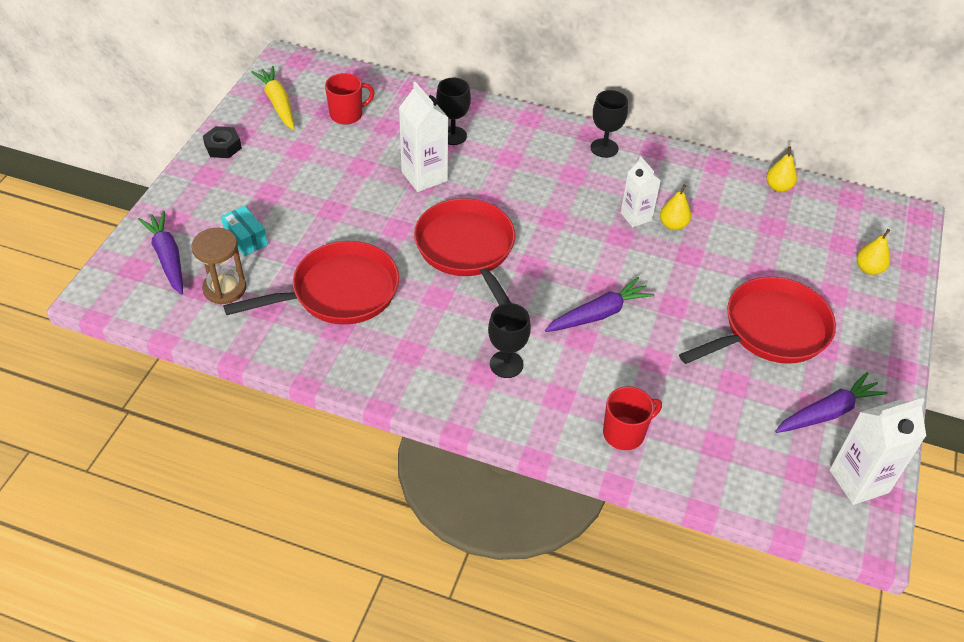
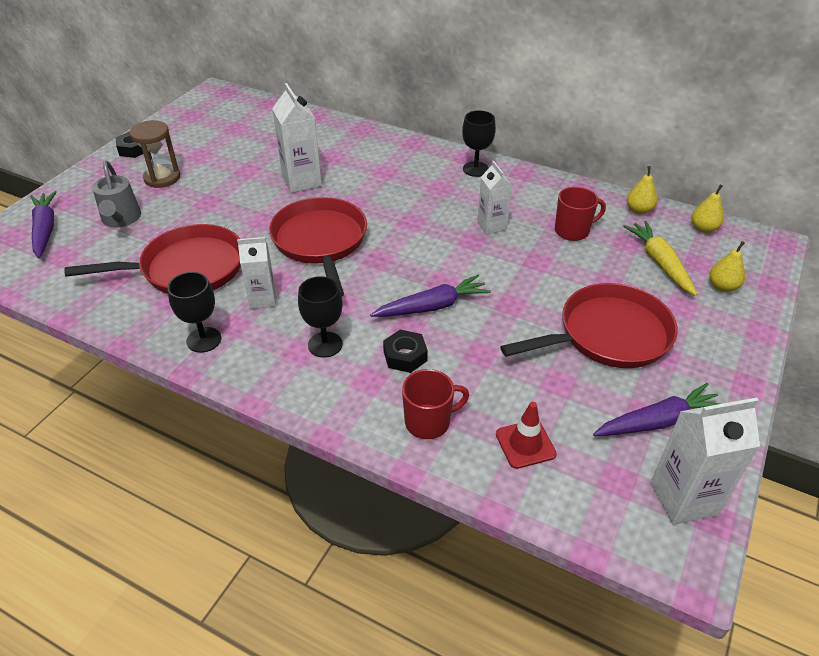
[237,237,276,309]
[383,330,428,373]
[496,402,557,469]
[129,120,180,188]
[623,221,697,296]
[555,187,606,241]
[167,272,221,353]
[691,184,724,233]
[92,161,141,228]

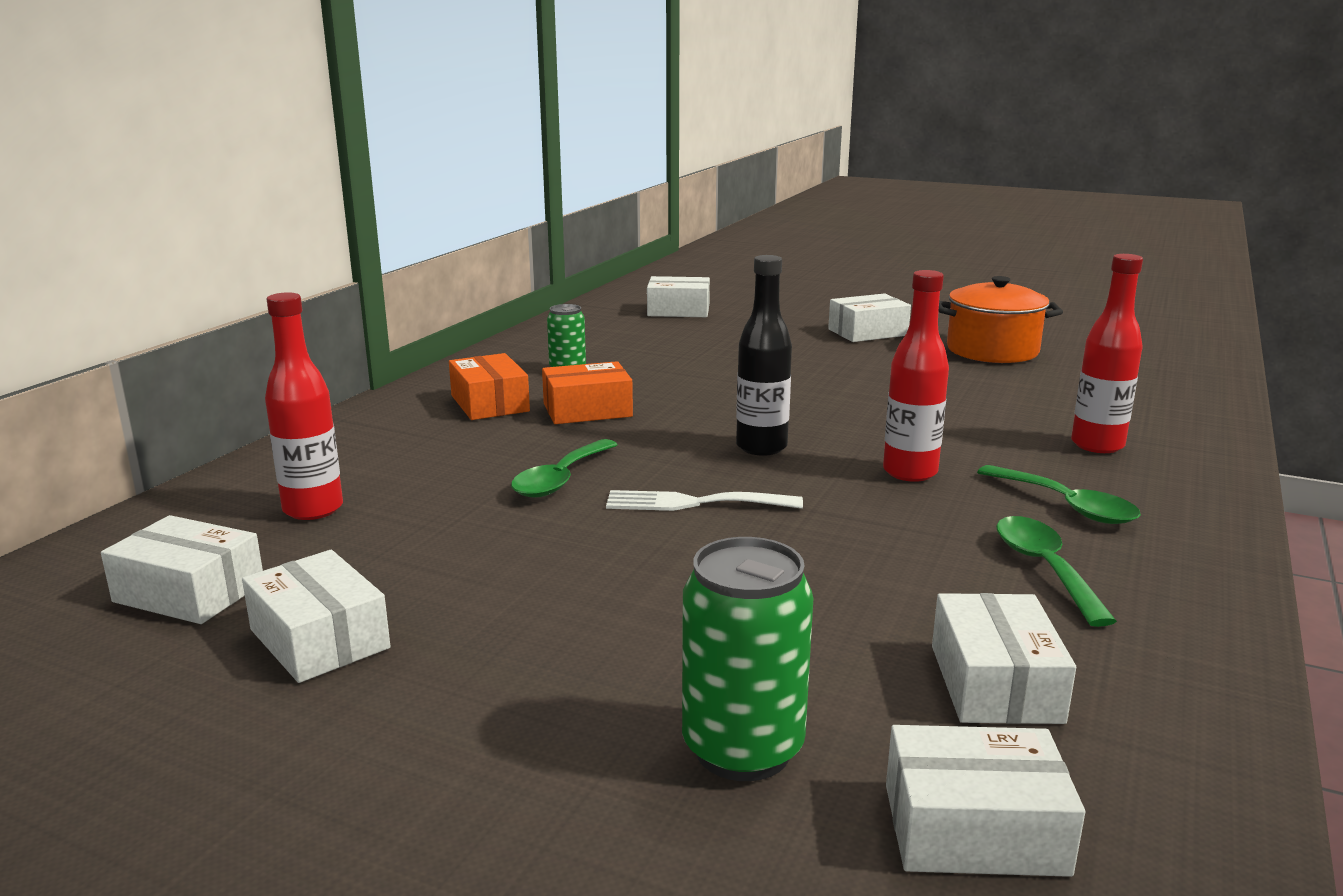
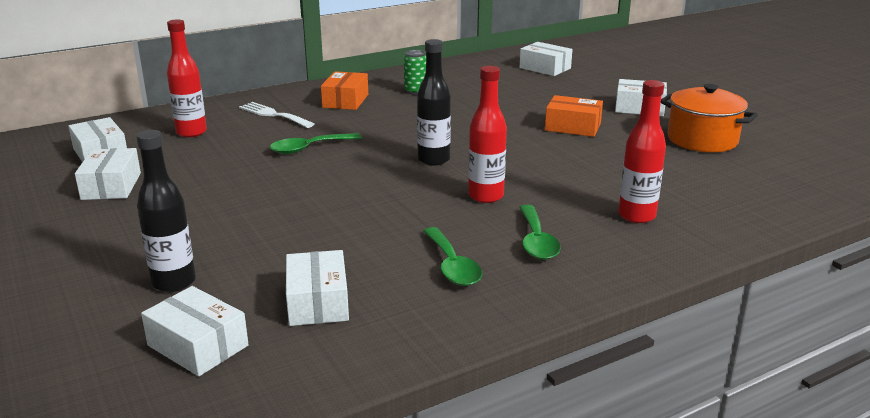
[545,95,603,137]
[239,102,314,128]
[136,130,196,292]
[286,250,349,326]
[423,227,482,286]

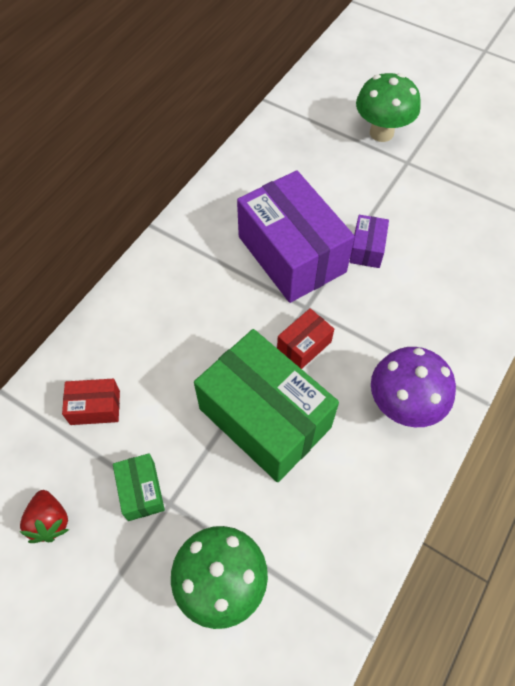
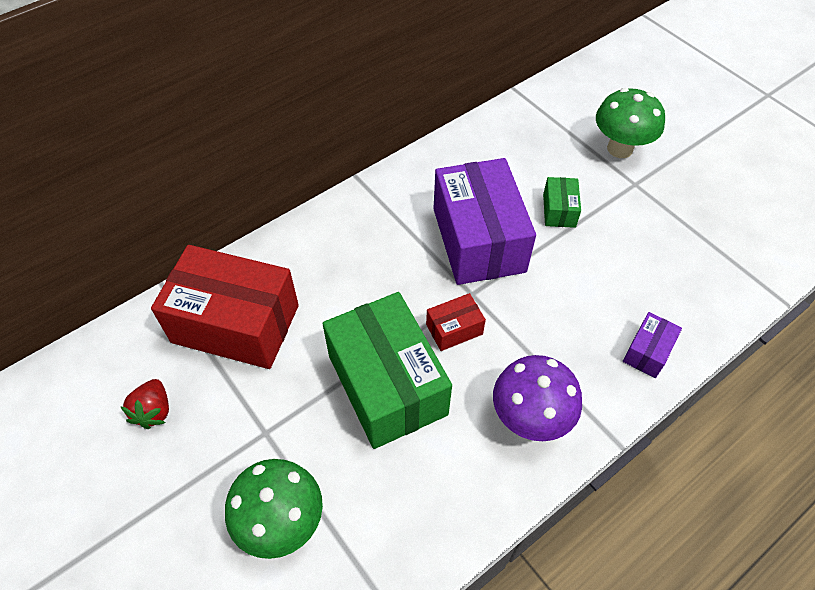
[543,177,581,228]
[623,312,682,378]
[151,245,299,369]

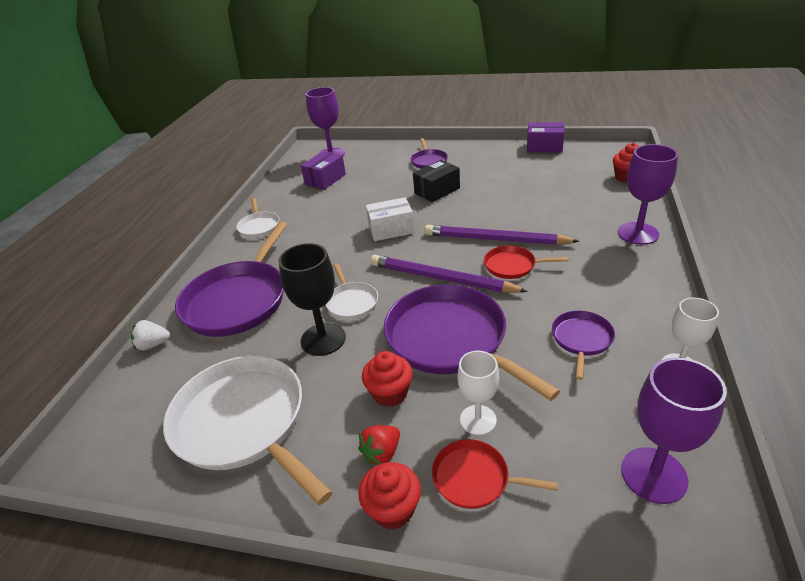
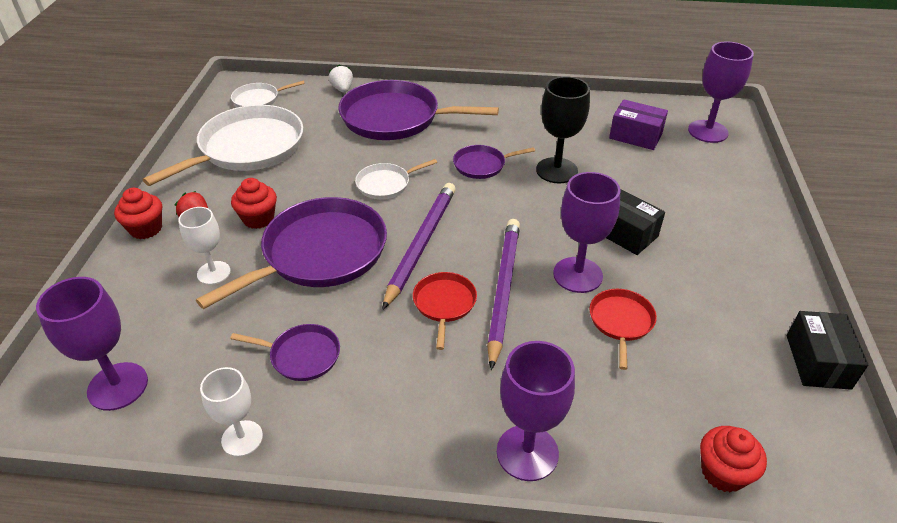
[366,197,415,241] (first image)
[553,172,620,293]
[231,81,305,107]
[536,76,590,183]
[453,145,535,179]
[590,289,657,370]
[787,311,869,390]

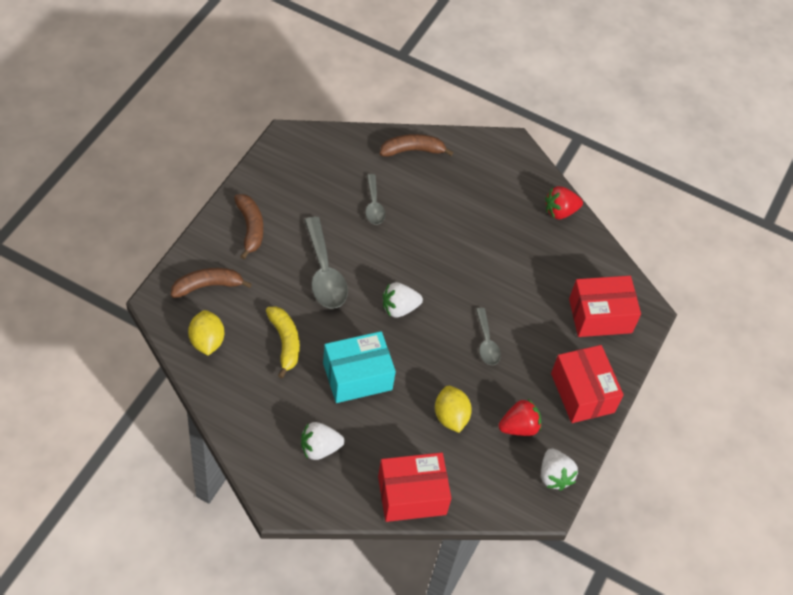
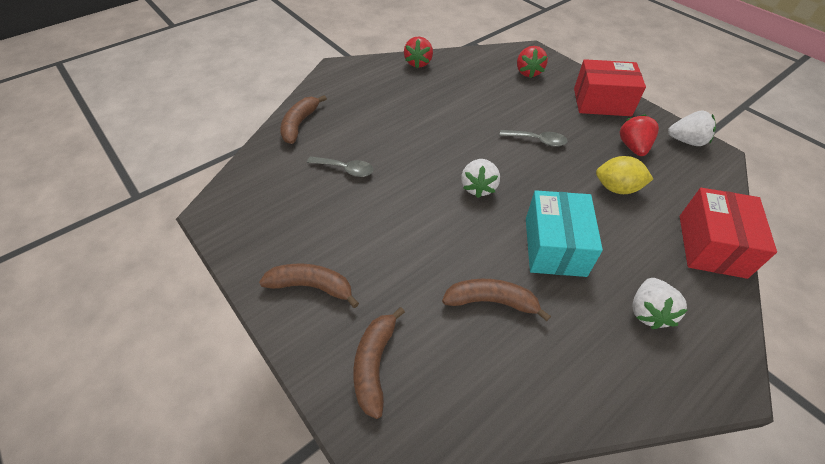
[188,310,224,355] (first image)
[304,217,348,309] (first image)
[517,46,548,78]
[442,279,551,321]

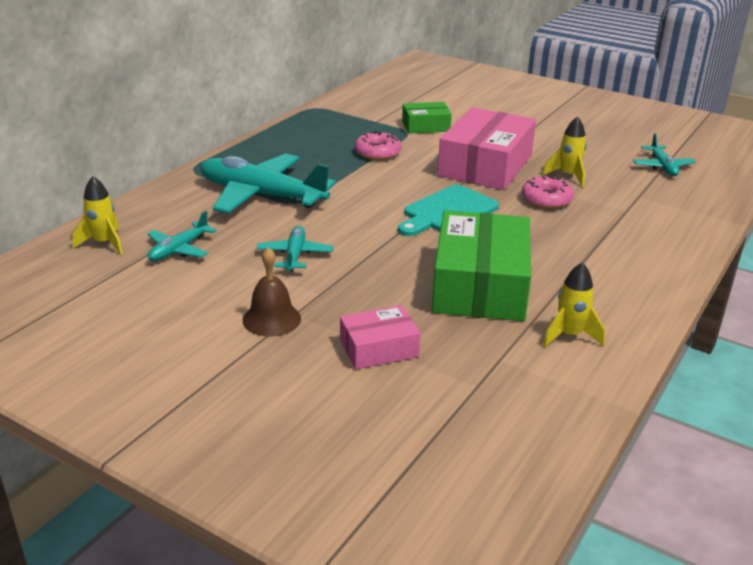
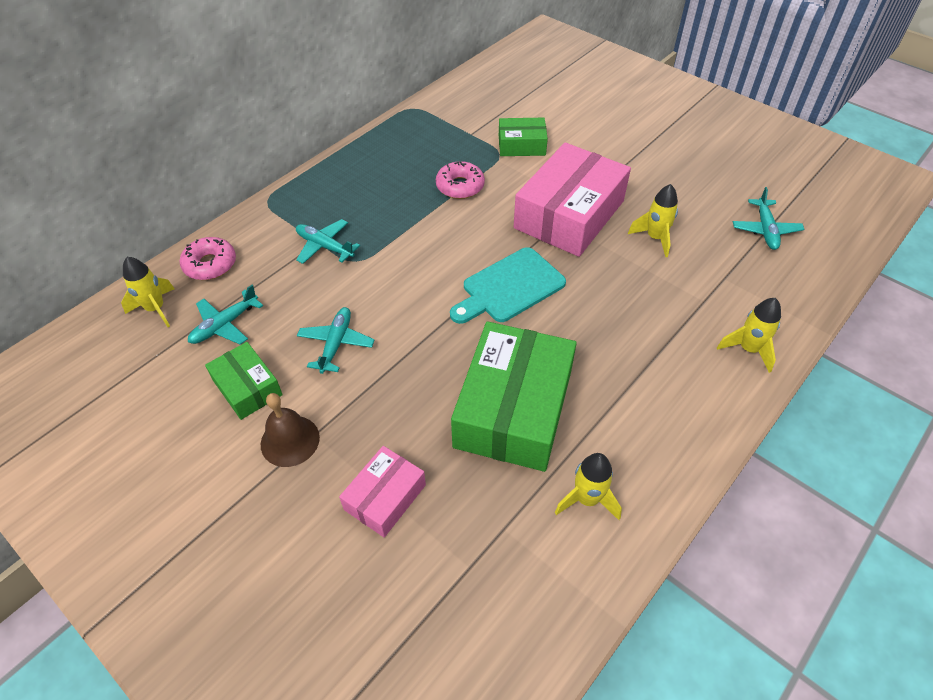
[205,342,283,420]
[717,298,781,373]
[180,237,236,280]
[339,446,426,537]
[296,219,360,264]

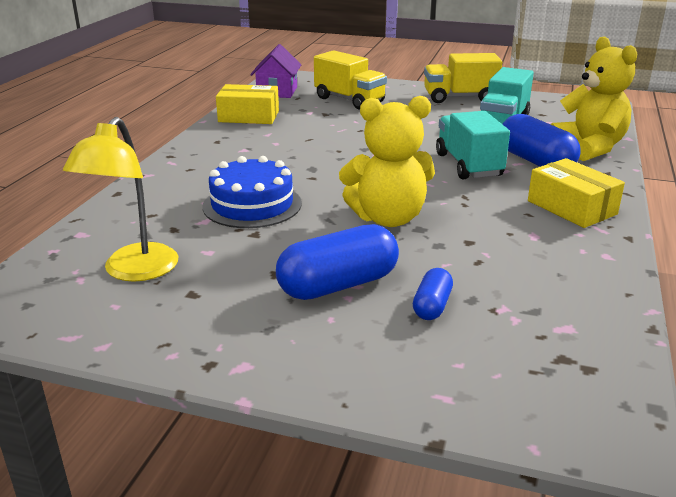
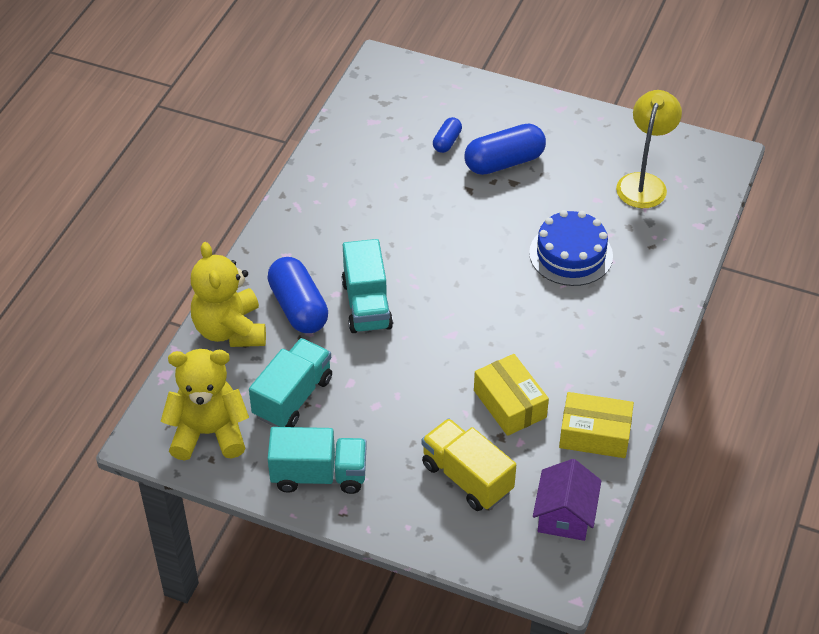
[161,349,249,461]
[474,354,549,436]
[267,427,367,494]

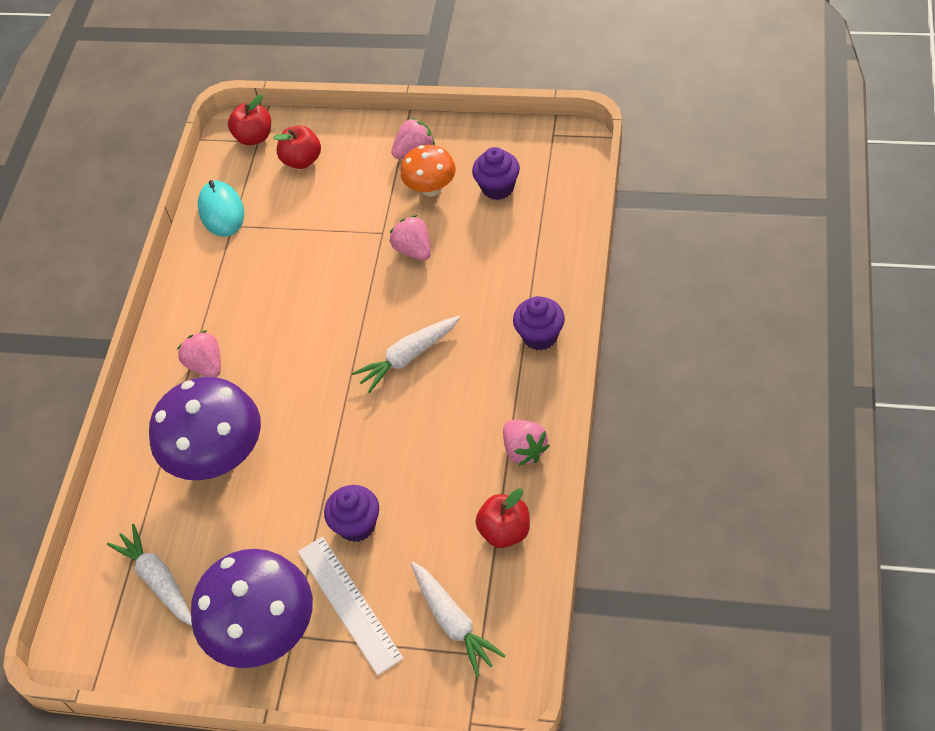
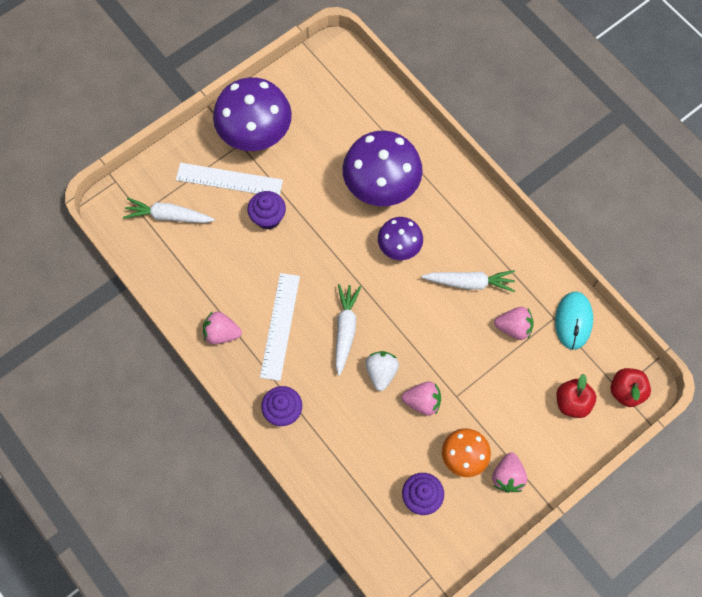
[475,488,530,548] (first image)
[260,273,300,381]
[365,351,399,391]
[378,217,423,260]
[421,270,515,292]
[494,307,534,340]
[555,291,593,350]

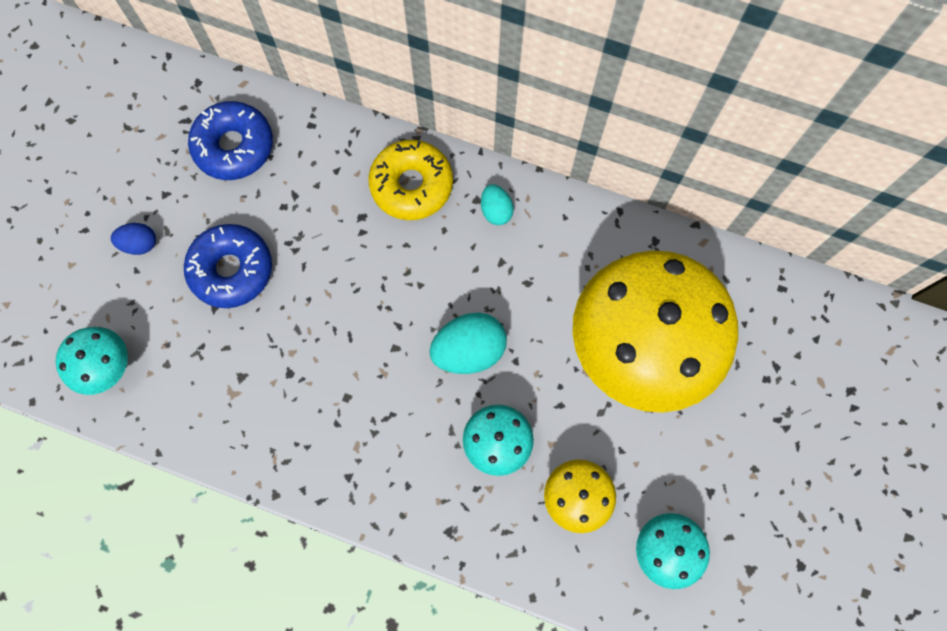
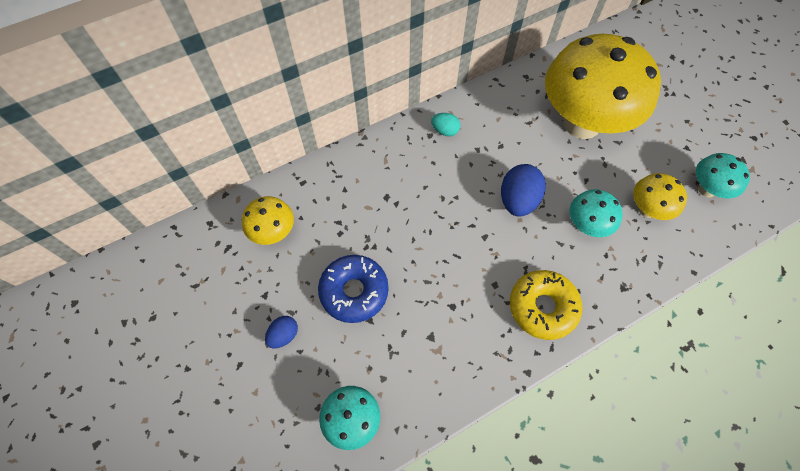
[510,270,583,340]
[242,196,294,245]
[501,164,546,217]

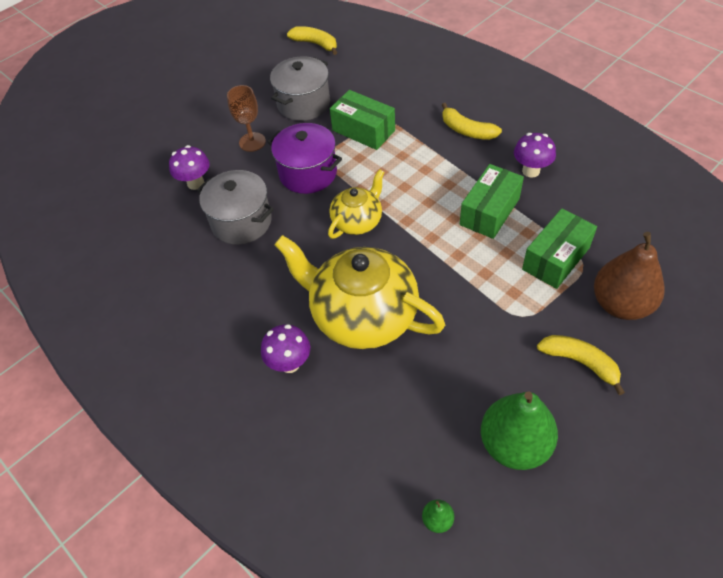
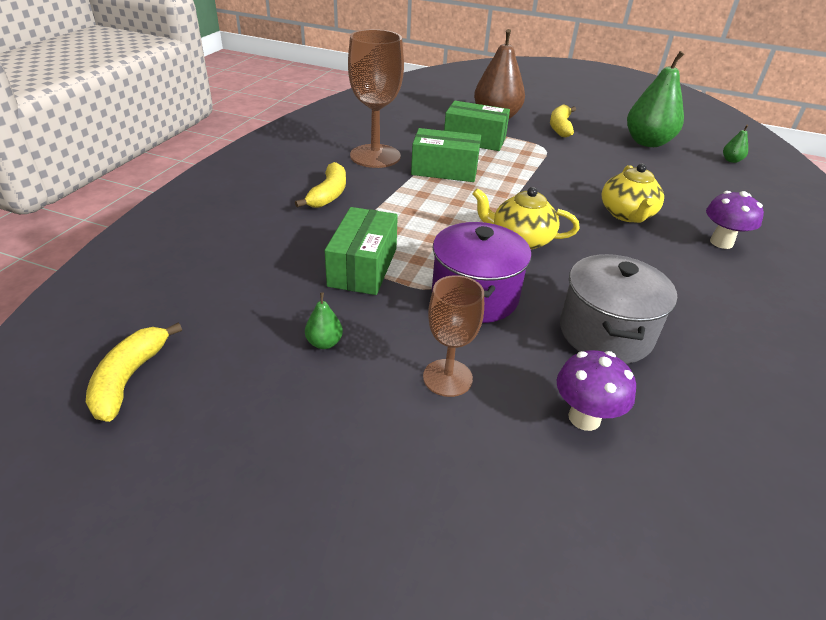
[305,292,343,349]
[348,29,404,168]
[602,163,664,223]

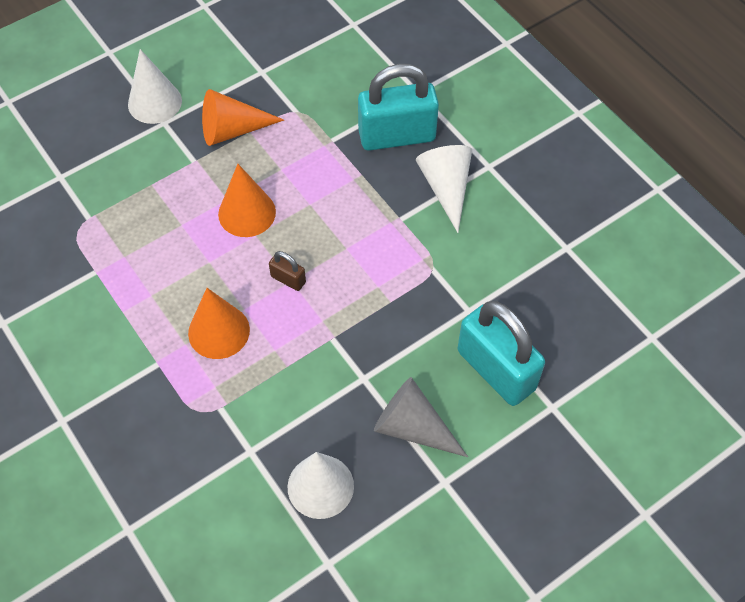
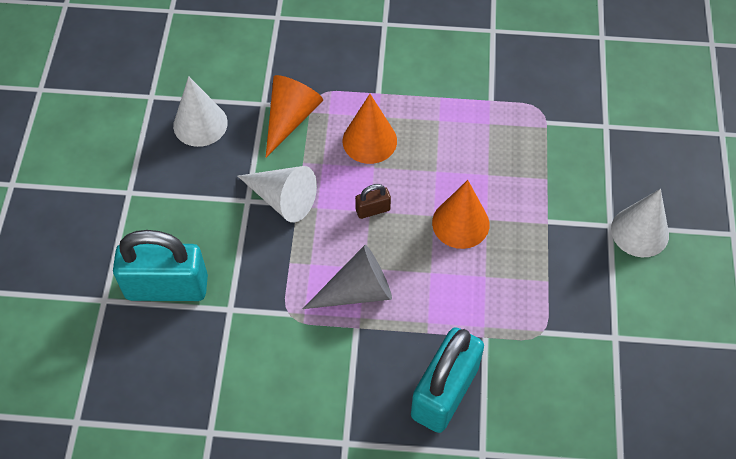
[266,75,323,157]
[303,245,392,309]
[238,166,317,223]

